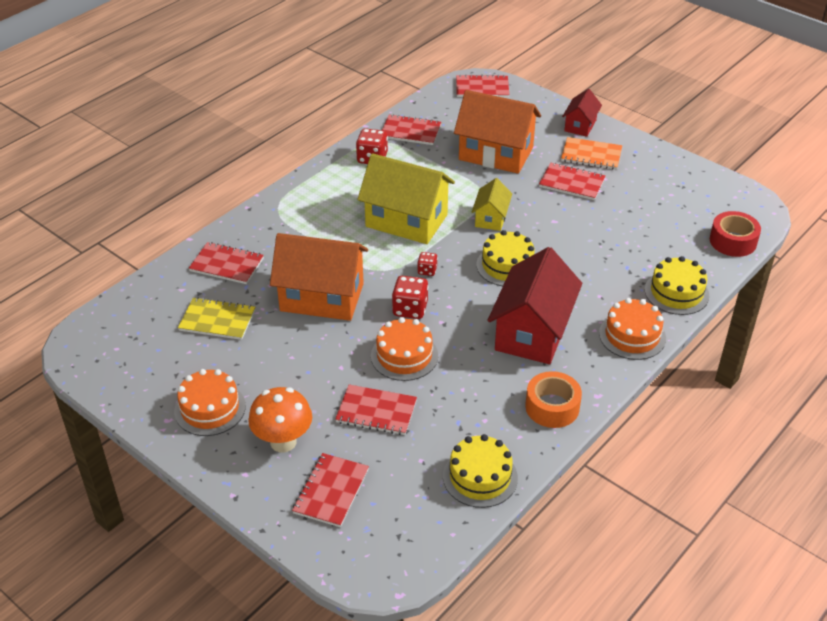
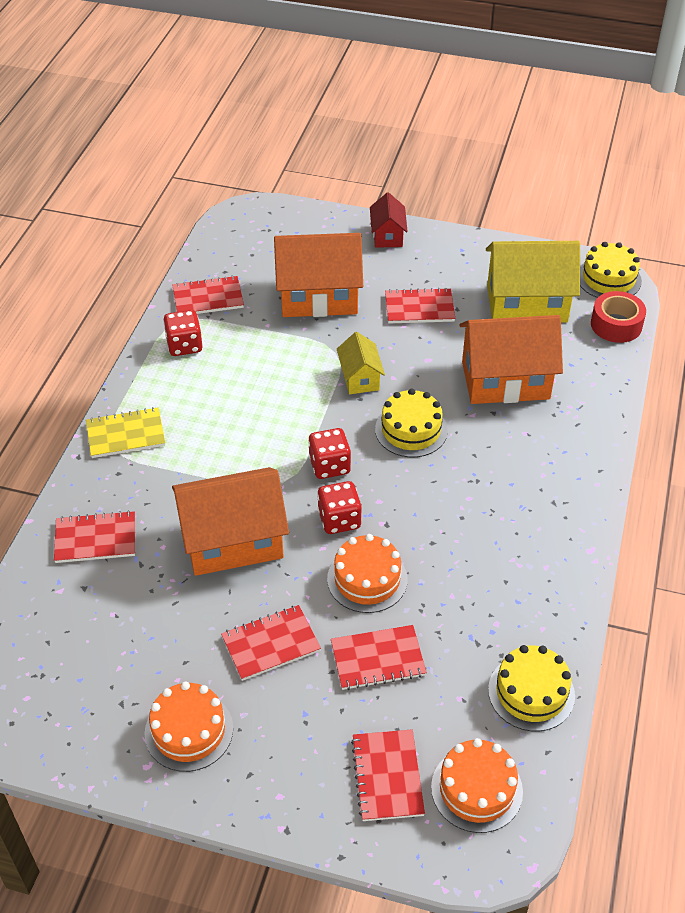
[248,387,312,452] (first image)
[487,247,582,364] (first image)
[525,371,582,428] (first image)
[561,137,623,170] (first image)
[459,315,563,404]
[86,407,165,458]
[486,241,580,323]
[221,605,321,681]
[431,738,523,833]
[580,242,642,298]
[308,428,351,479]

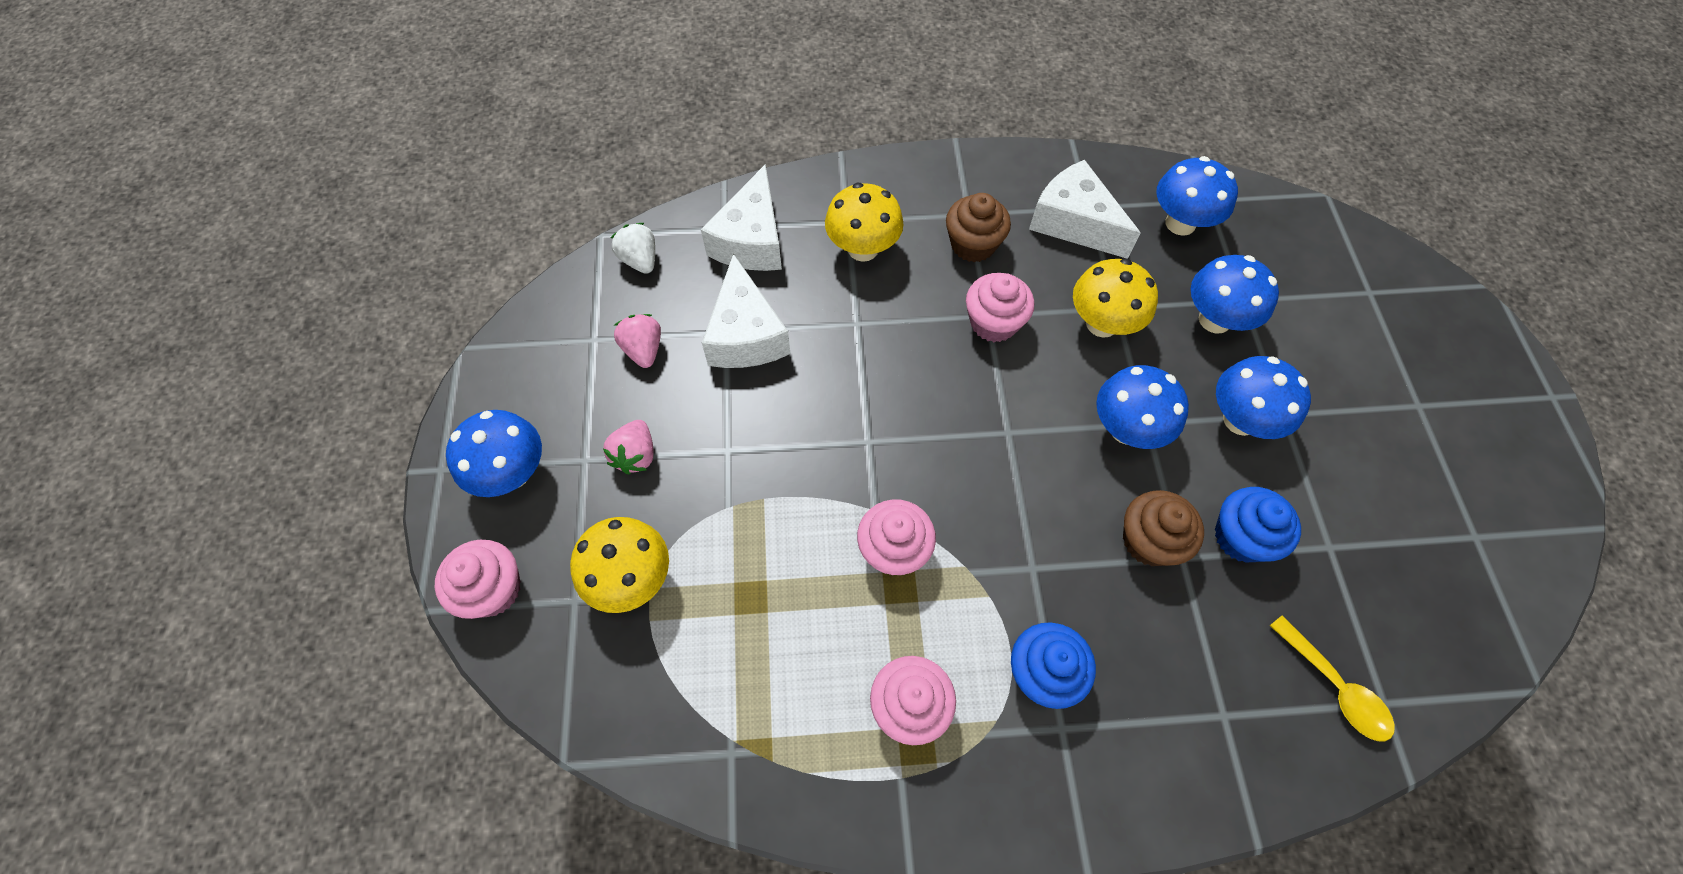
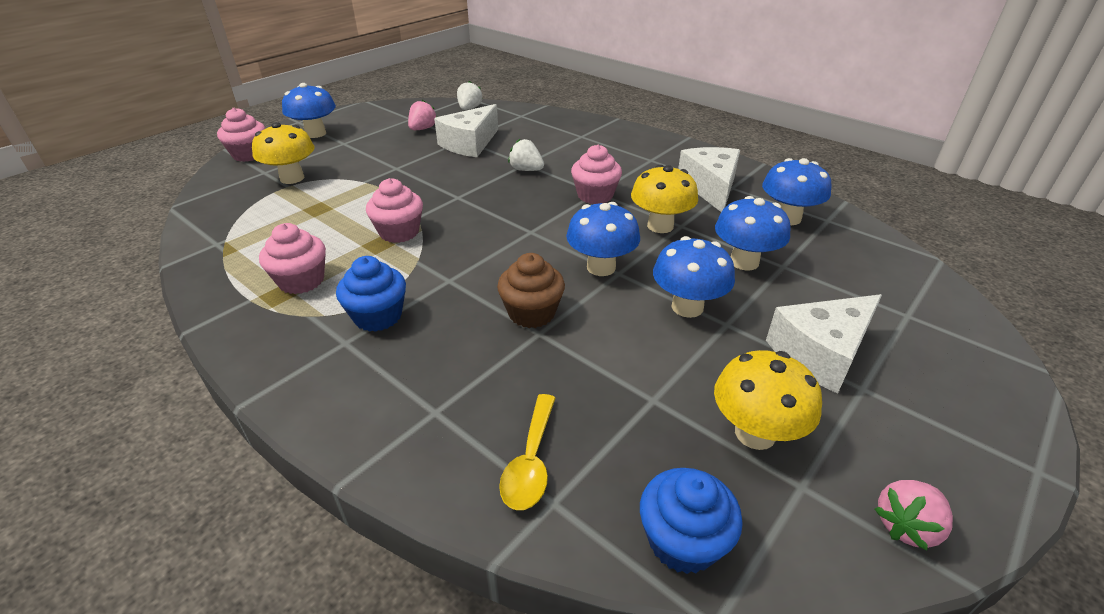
[946,193,1011,262] (first image)
[508,139,544,171]
[875,480,953,550]
[766,294,882,394]
[714,350,822,450]
[640,468,743,574]

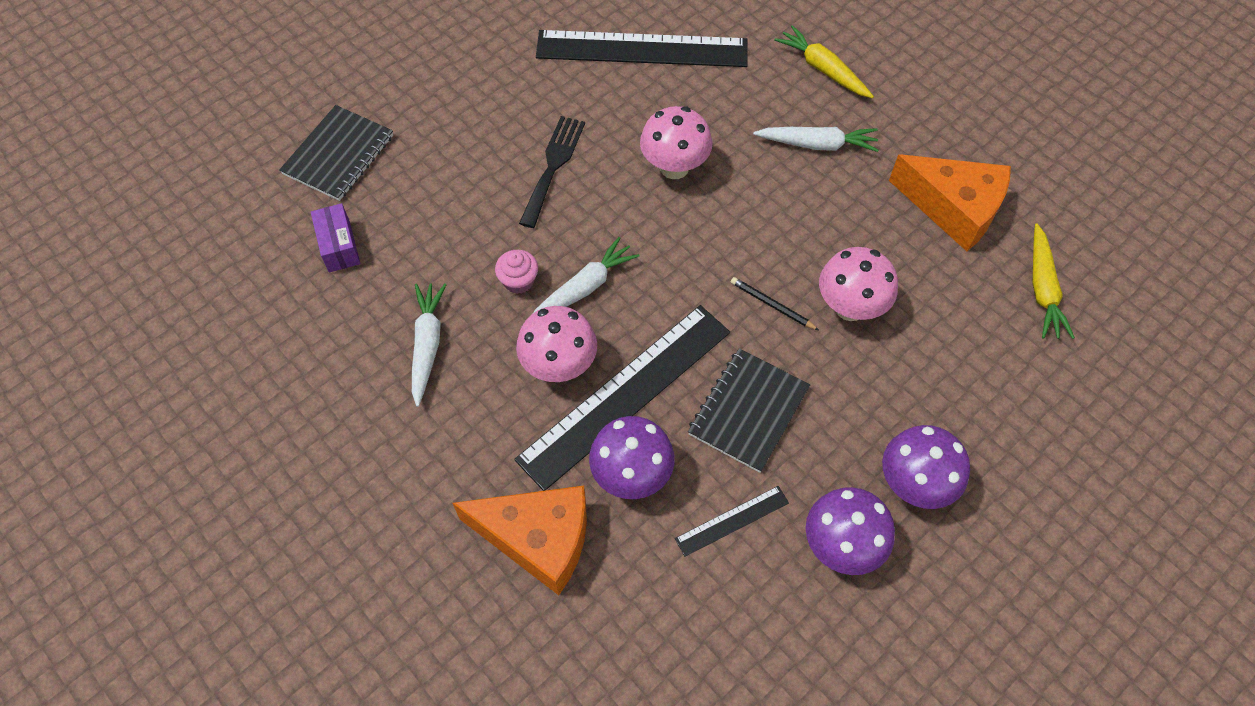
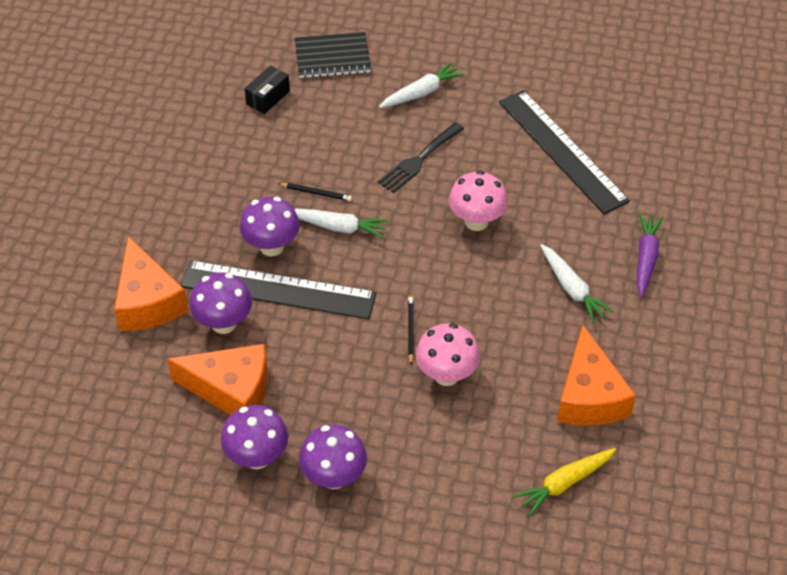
[688,348,810,473] (first image)
[379,62,464,108]
[278,183,352,201]
[167,344,268,415]
[245,65,290,114]
[240,196,300,256]
[637,213,663,297]
[378,122,464,193]

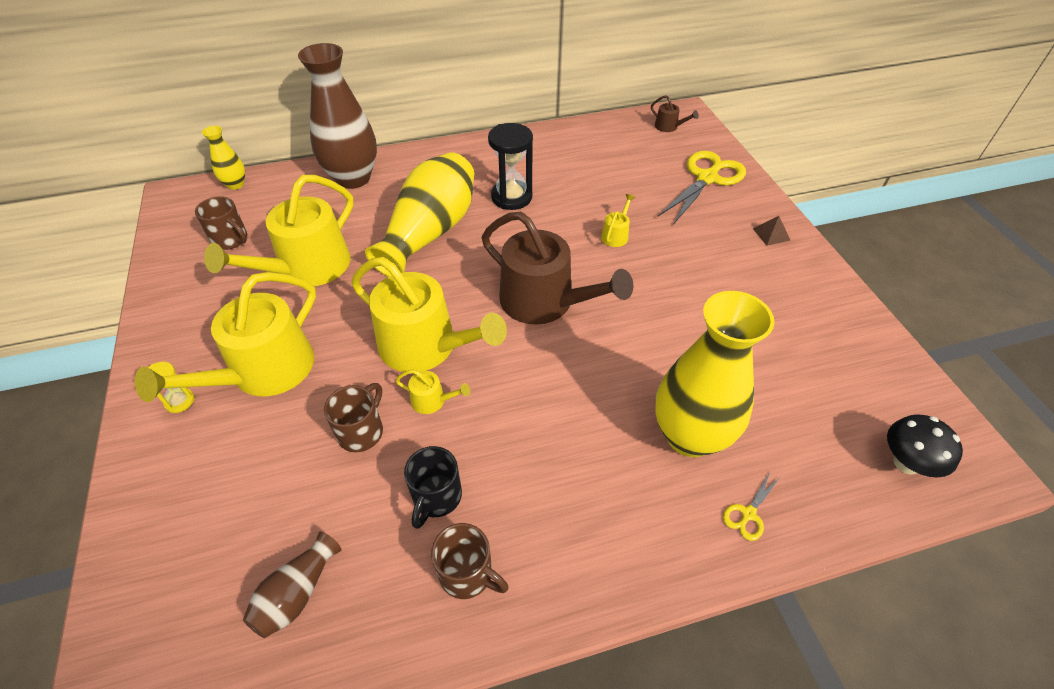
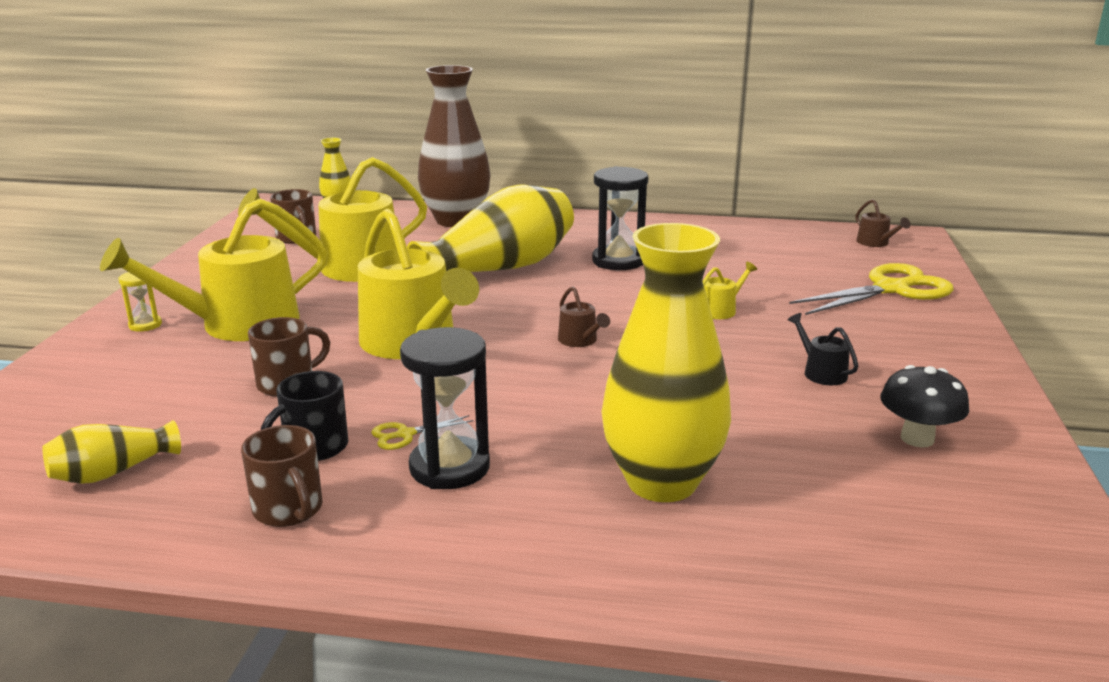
[395,370,470,414] (first image)
[753,216,790,246] (first image)
[400,327,490,489]
[788,313,859,385]
[371,415,474,450]
[880,365,969,448]
[43,420,181,484]
[558,286,610,347]

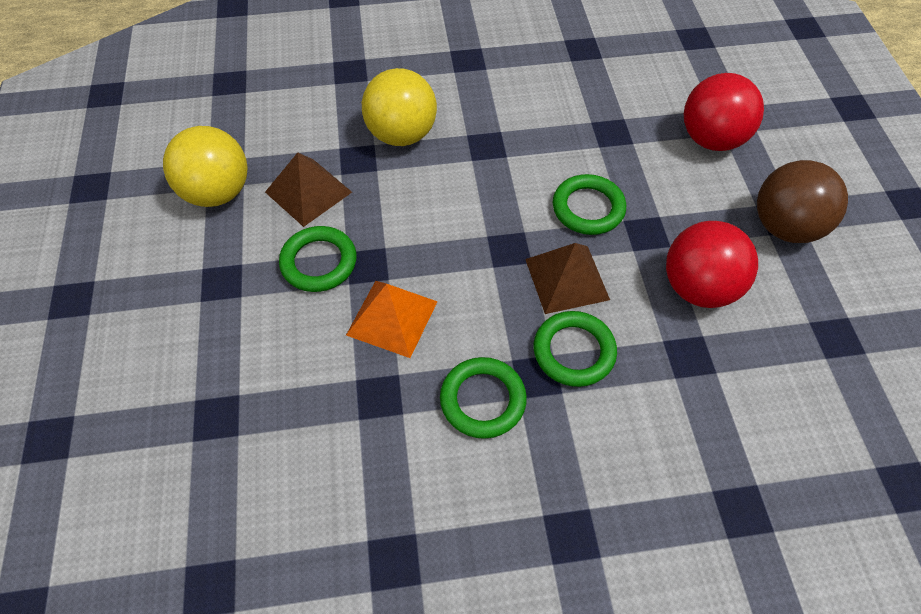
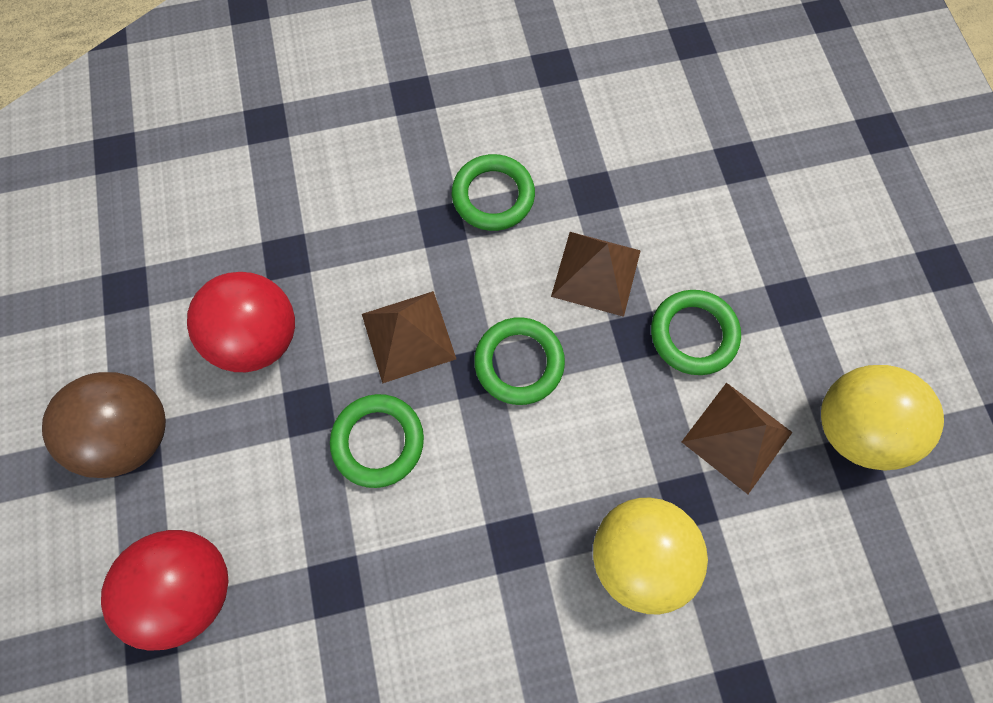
[474,317,565,405]
[551,232,641,317]

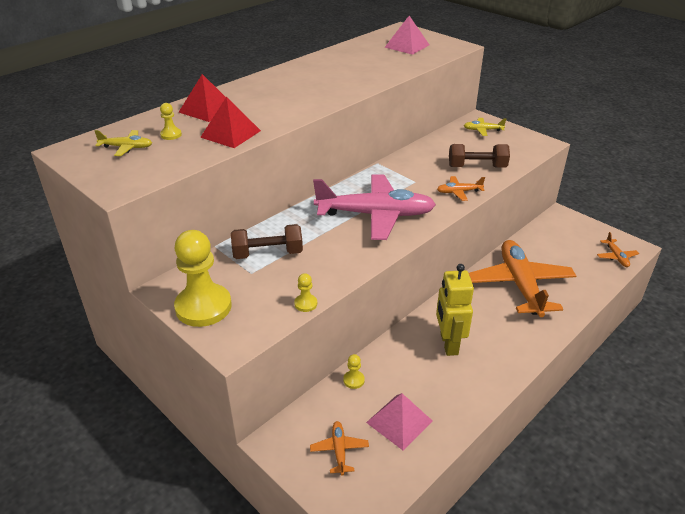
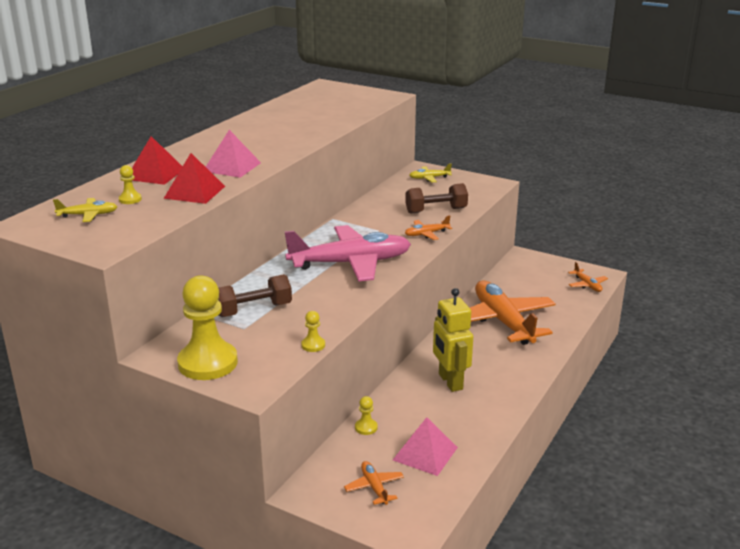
[206,130,261,178]

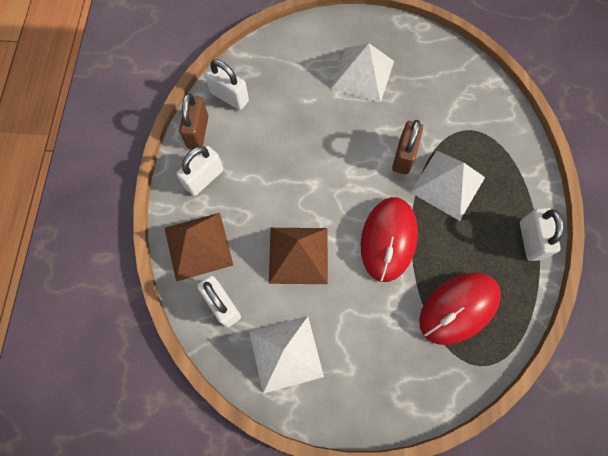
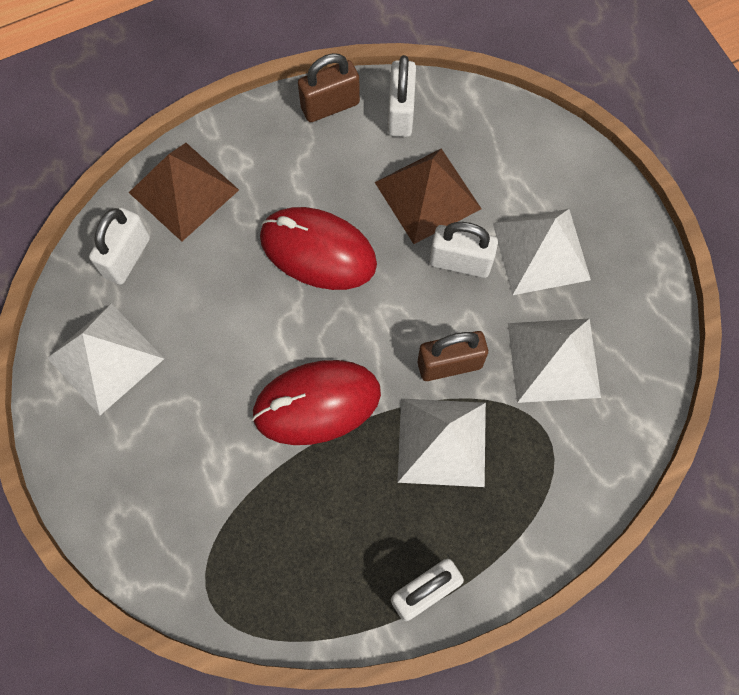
[508,318,601,403]
[429,222,498,278]
[375,148,482,244]
[260,207,377,290]

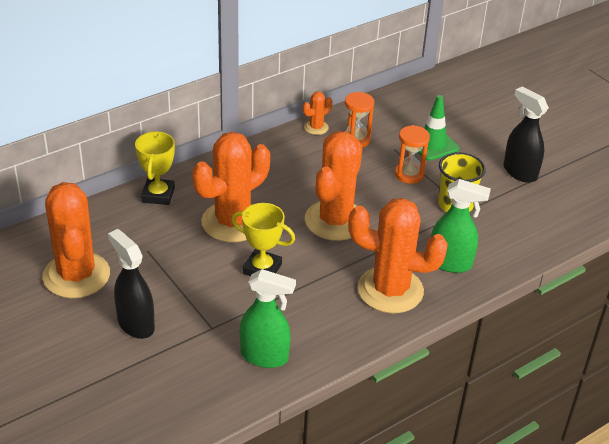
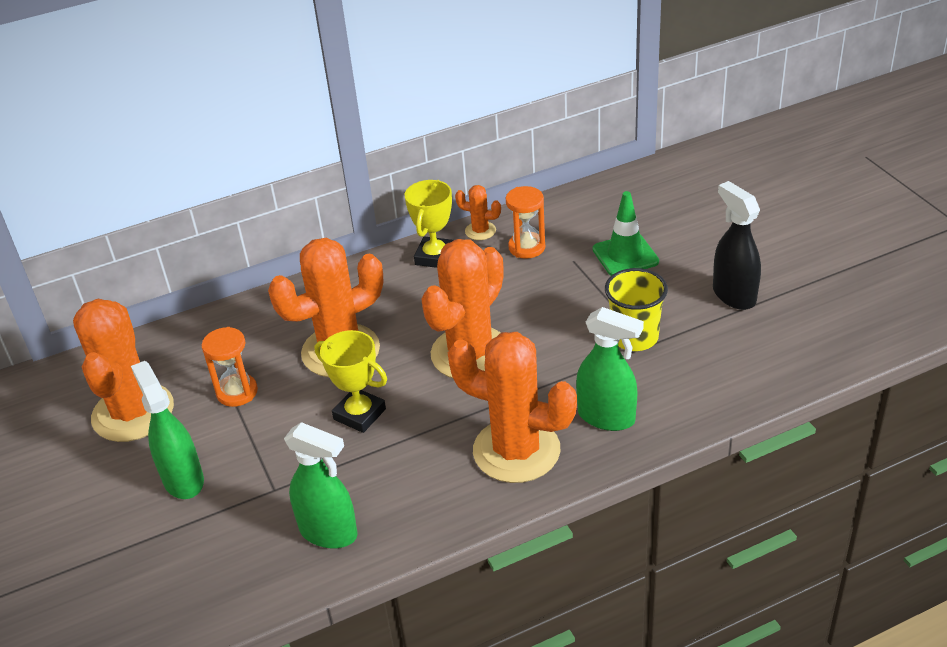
[405,180,454,268]
[202,327,258,407]
[131,361,204,499]
[455,185,501,240]

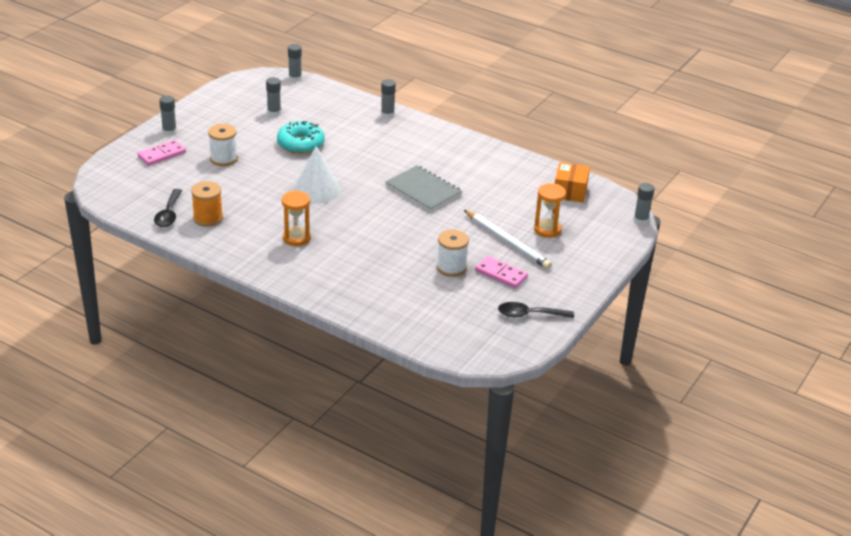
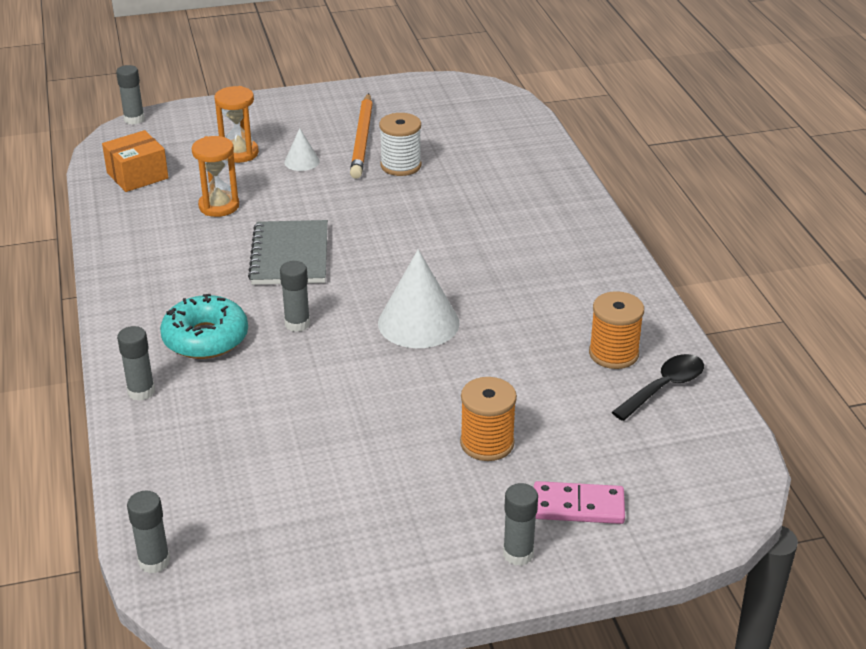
[498,302,574,318] (first image)
[280,261,310,332]
[160,294,248,359]
[192,136,239,217]
[284,128,320,171]
[350,93,373,179]
[460,377,517,461]

